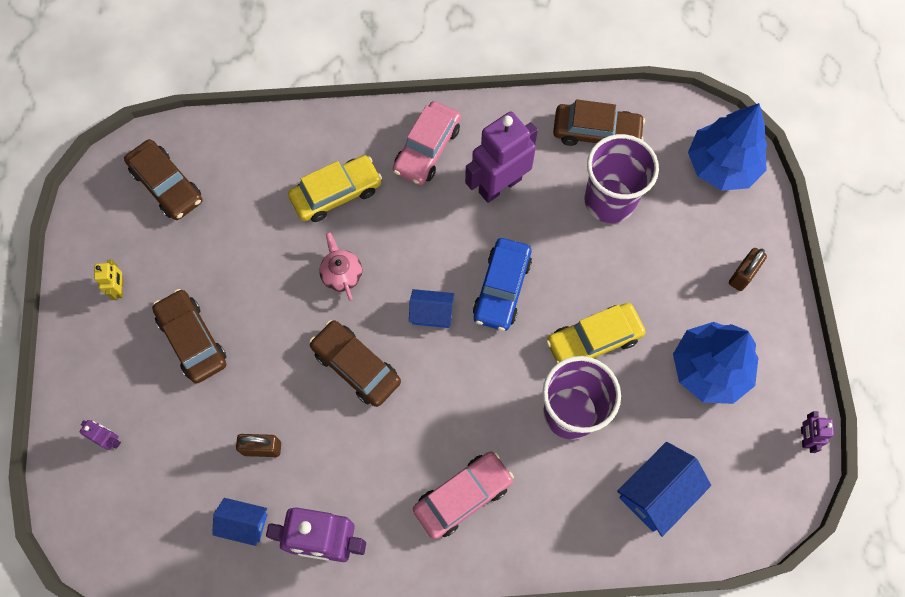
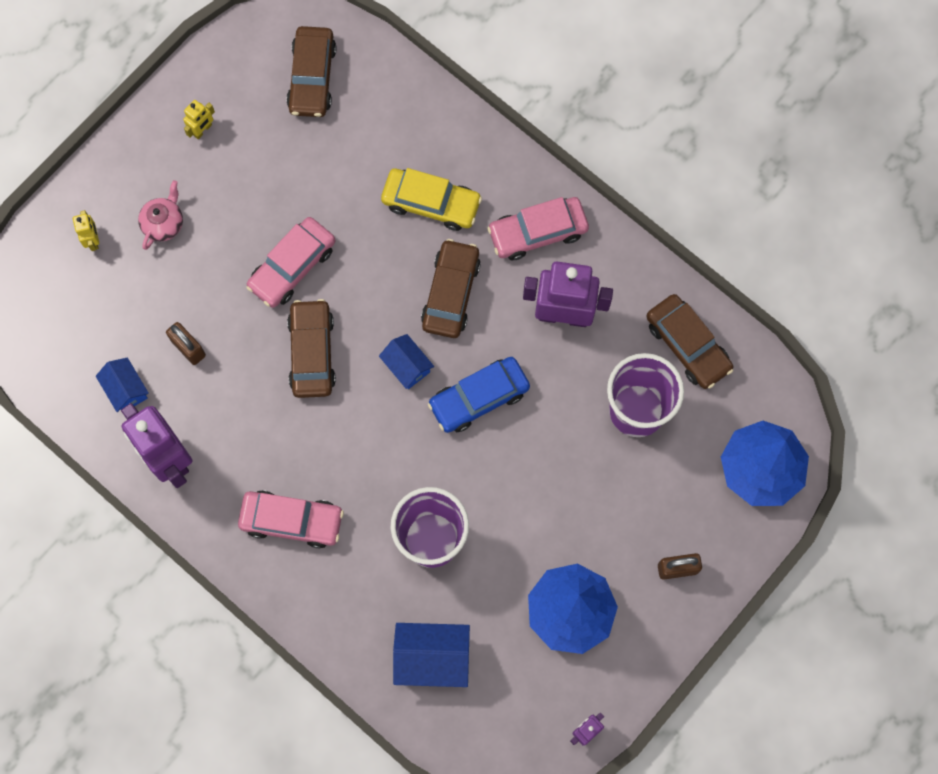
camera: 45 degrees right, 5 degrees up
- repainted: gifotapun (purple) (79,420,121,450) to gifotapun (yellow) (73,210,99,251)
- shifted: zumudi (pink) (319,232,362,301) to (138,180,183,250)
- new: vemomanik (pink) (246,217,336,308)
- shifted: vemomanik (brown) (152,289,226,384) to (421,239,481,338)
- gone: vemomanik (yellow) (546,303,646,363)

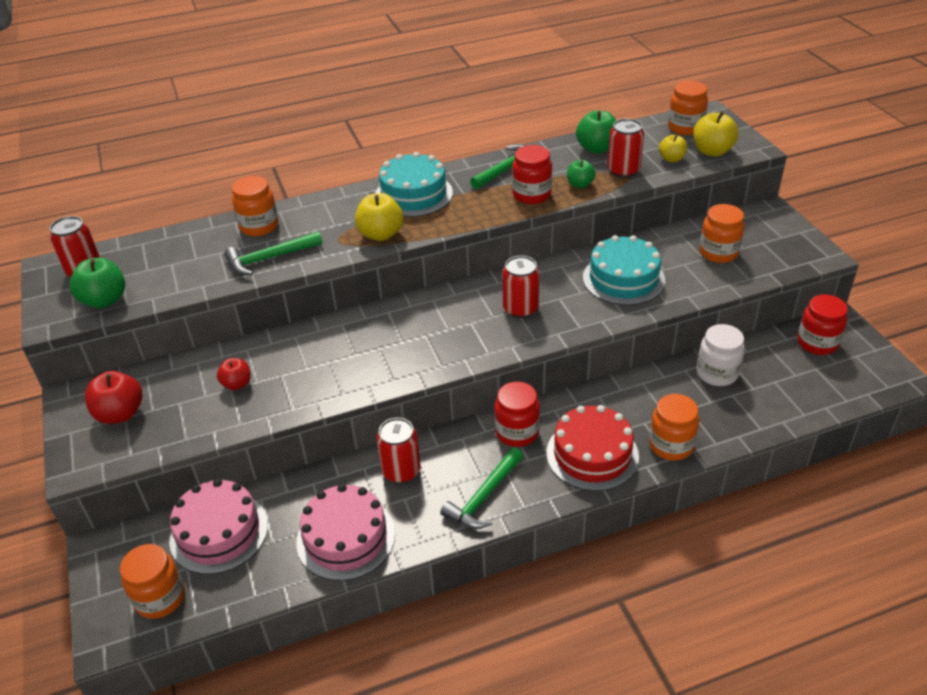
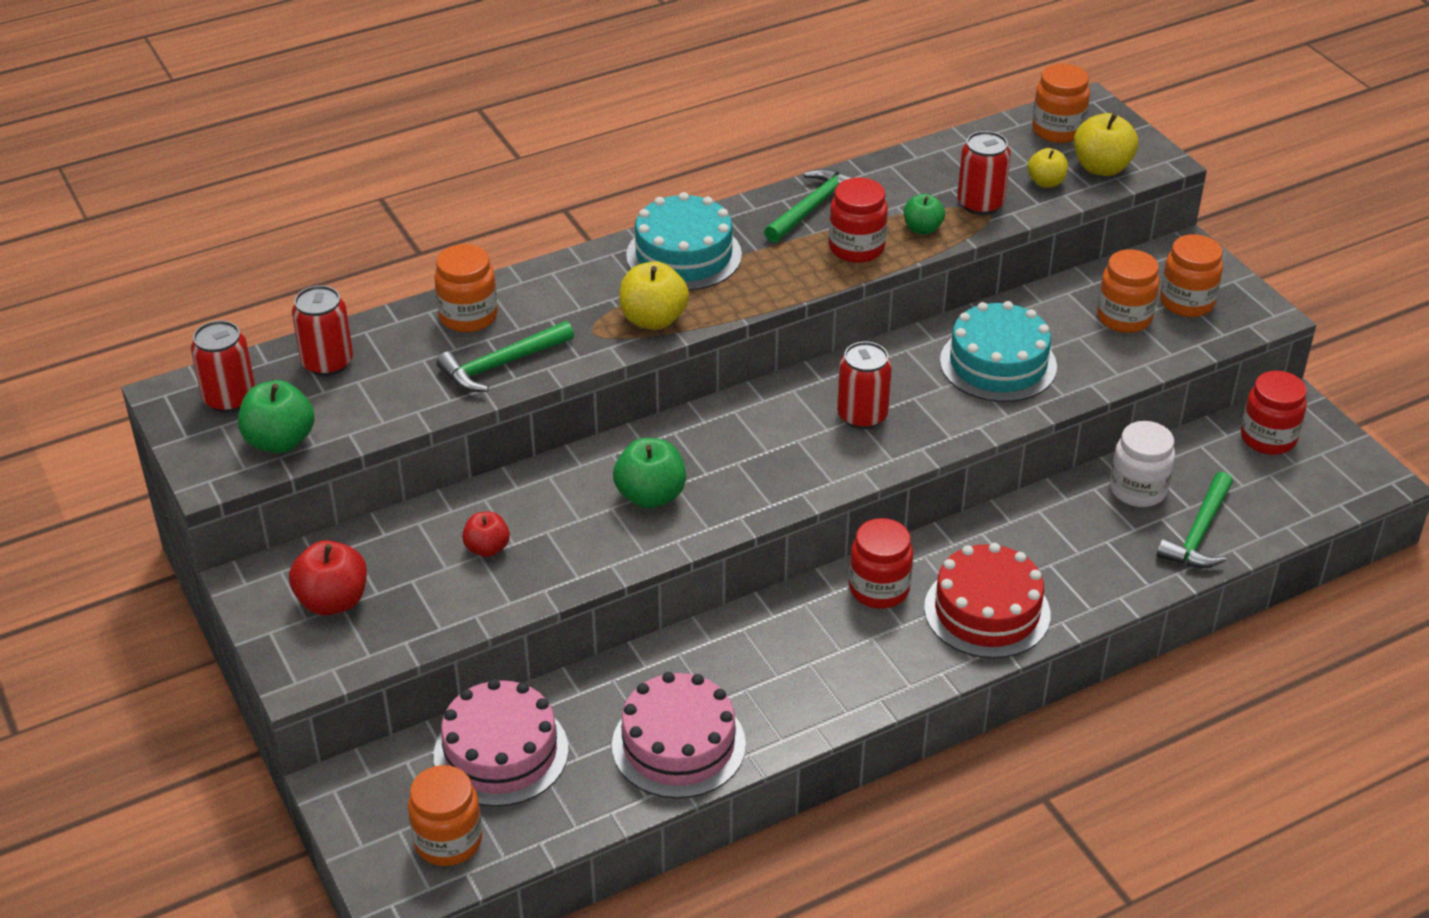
camera: 10 degrees left, 0 degrees up
- shifted: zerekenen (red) (376,418,421,483) to (292,285,353,376)
- shifted: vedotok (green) (576,110,616,154) to (613,438,686,509)
- shifted: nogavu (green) (440,447,523,529) to (1157,472,1233,568)
- shifted: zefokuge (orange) (649,394,699,461) to (1160,234,1223,317)

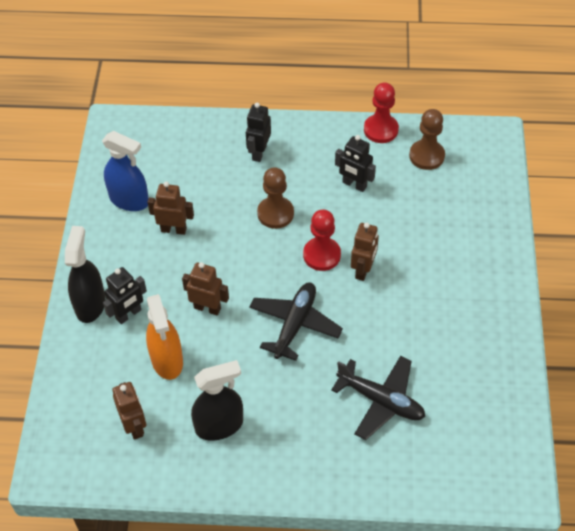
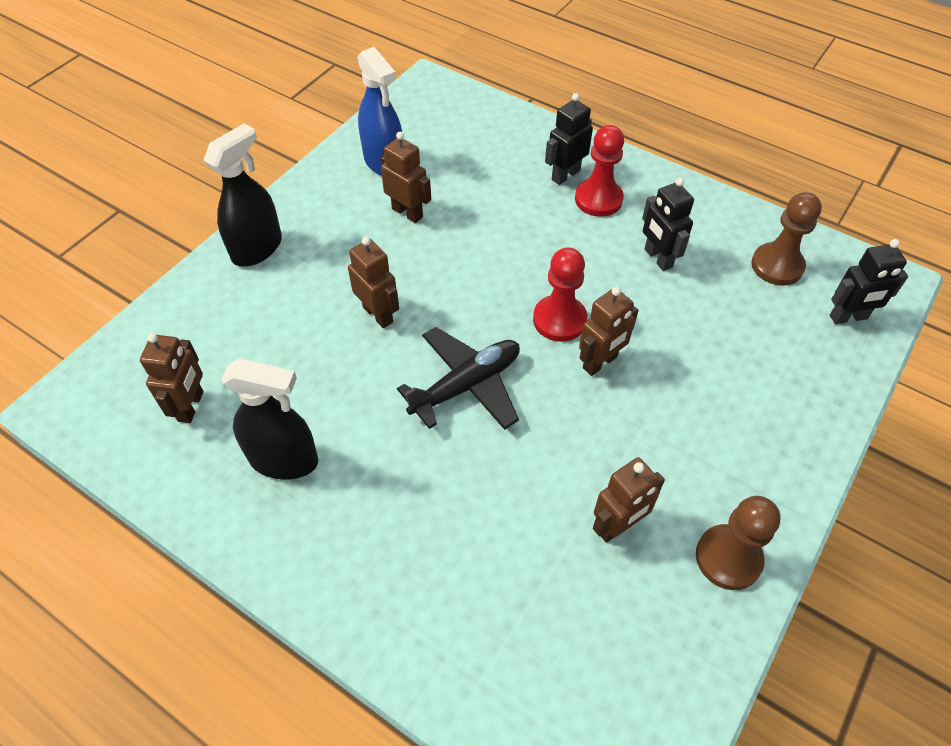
camera: 30 degrees right, 0 degrees up
- shifted: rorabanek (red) (364,82,399,143) to (575,125,624,217)
- new: gifotapun (brown) (593,457,665,543)
- shifted: rorabanek (brown) (257,167,294,229) to (696,496,780,590)
- shifted: gifotapun (black) (103,267,147,324) to (830,239,908,324)
- gone: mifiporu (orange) (146,294,183,380)
- gone: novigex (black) (331,356,425,440)

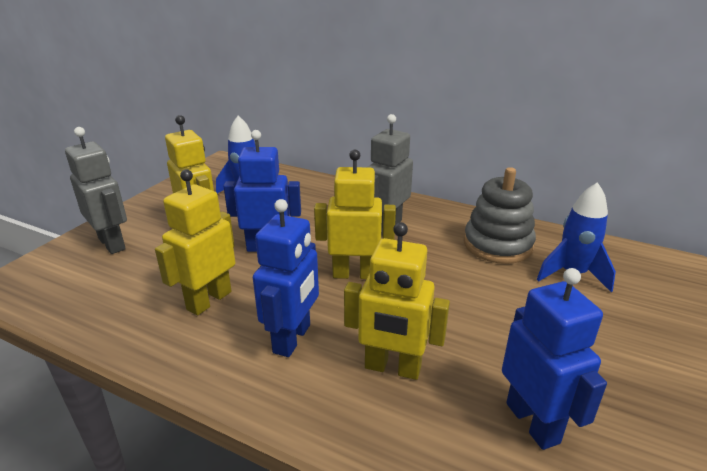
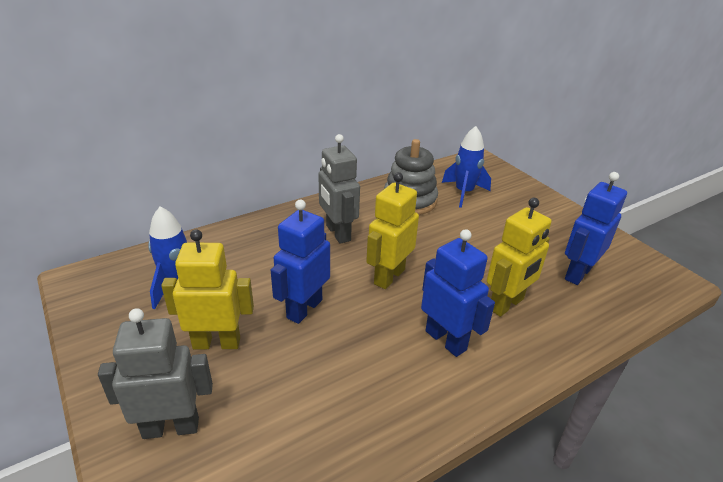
camera: 60 degrees left, 5 degrees up
- rotated: gifotapun (blue) (502,268,607,450) = (565,172,627,285) 60 degrees counterclockwise
- gone: gifotapun (yellow) (155,169,235,315)

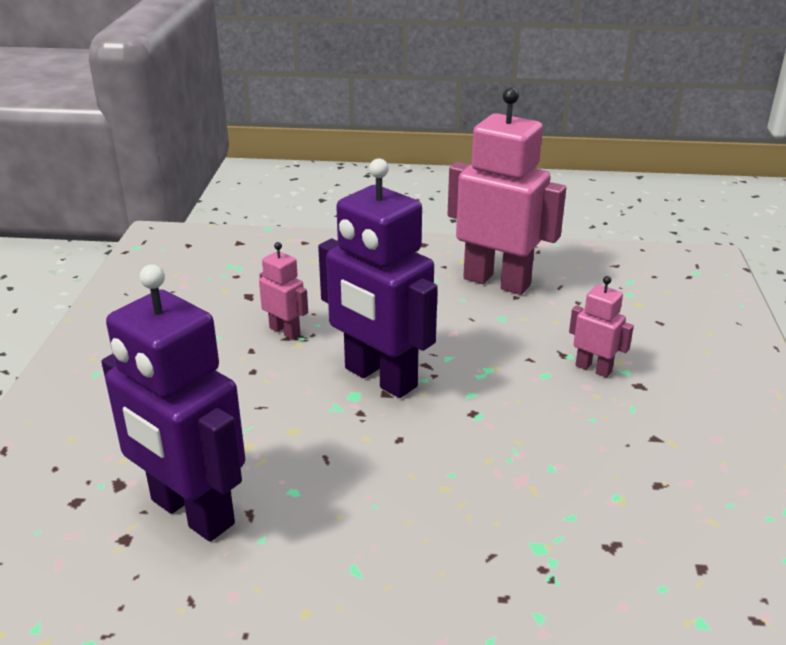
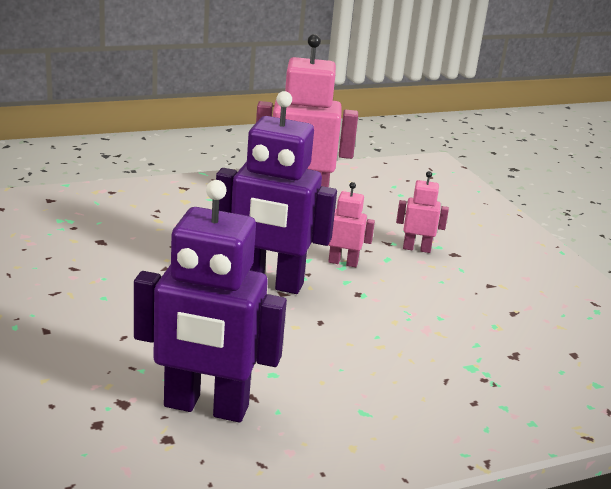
camera: 30 degrees left, 5 degrees down
- shifted: gifotapun (pink) (259,242,308,339) to (328,182,375,267)

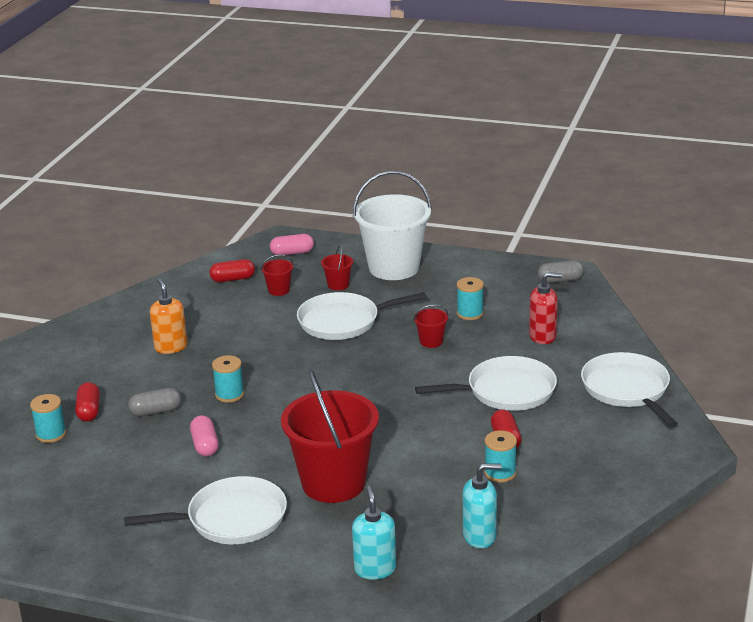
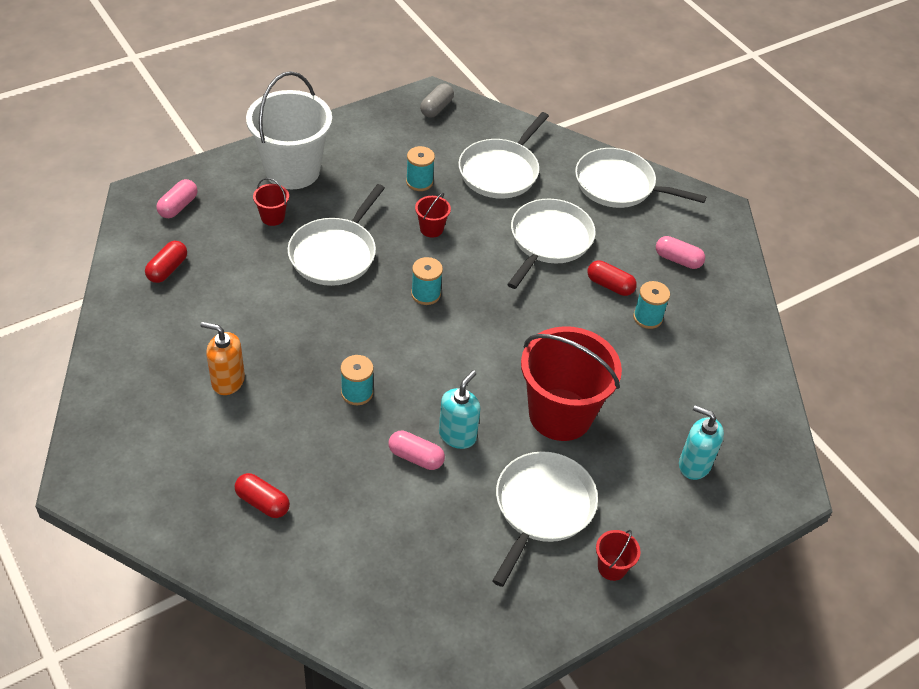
camera: 55 degrees left, 20 degrees up
- shifted: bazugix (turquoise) (30,394,66,443) to (411,257,443,305)
- shifted: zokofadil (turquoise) (463,463,502,548) to (439,370,480,449)
- swapped: zokofadil (red) (529,272,562,344) to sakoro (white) (458,112,549,199)
- shifted: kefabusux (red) (261,254,294,296) to (596,530,641,581)
- new: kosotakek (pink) (656,236,705,269)
- gone: kosotakek (grey) (128,388,181,416)

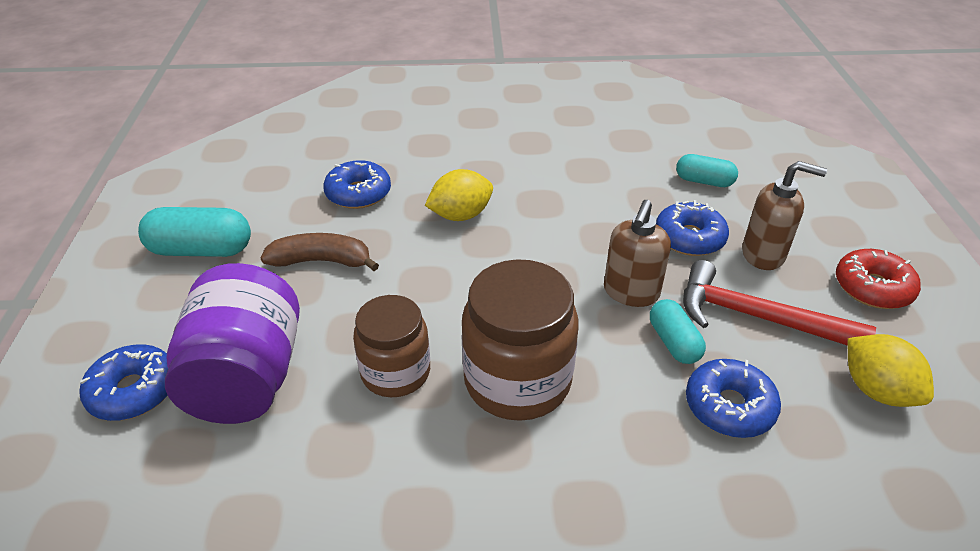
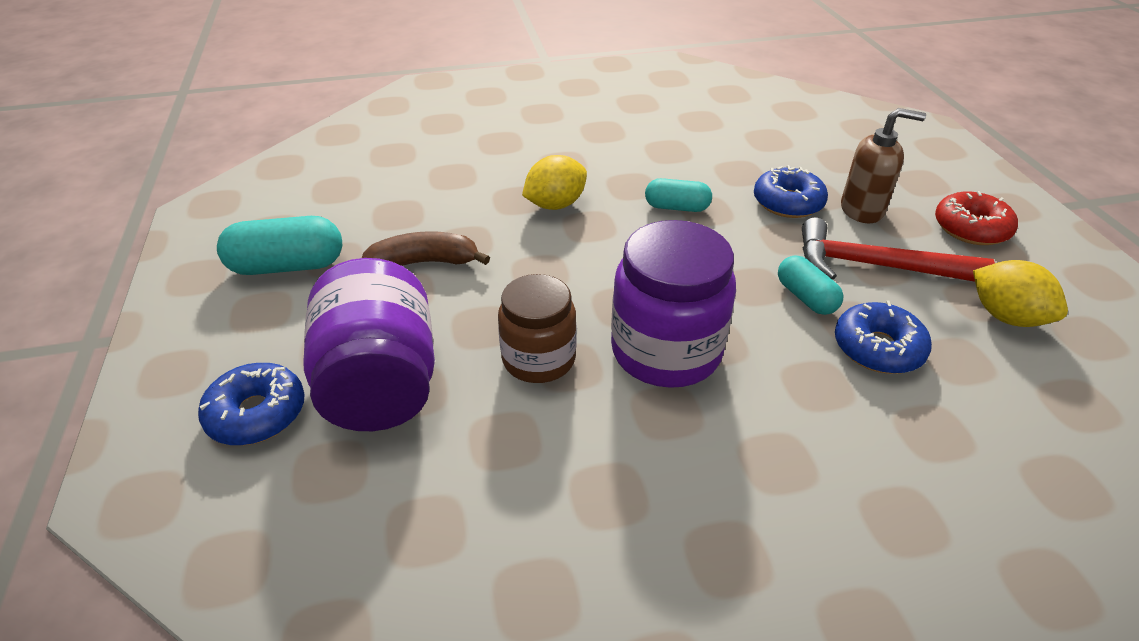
camera: 10 degrees left, 0 degrees up
- repainted: zefokuge (brown) (462,259,579,421) to zefokuge (purple) (611,220,736,388)
- shifted: kosotakek (turquoise) (676,154,738,187) to (645,178,712,212)
- gone: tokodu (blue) (323,160,391,209)
- gone: zokofadil (brown) (604,200,671,307)

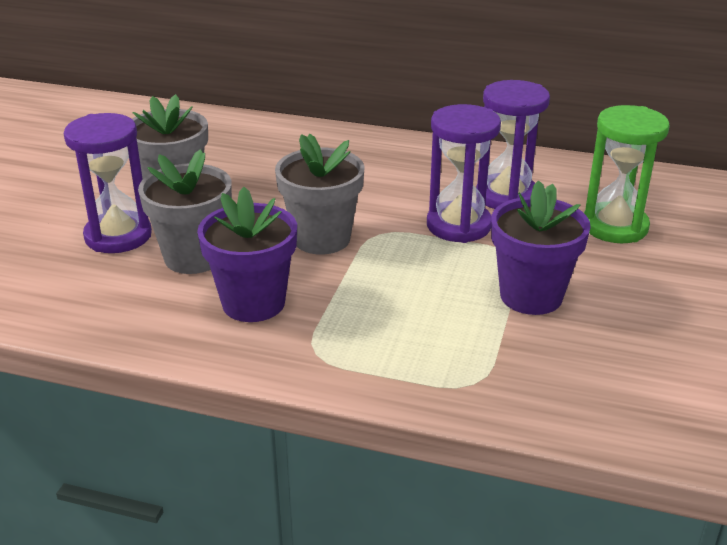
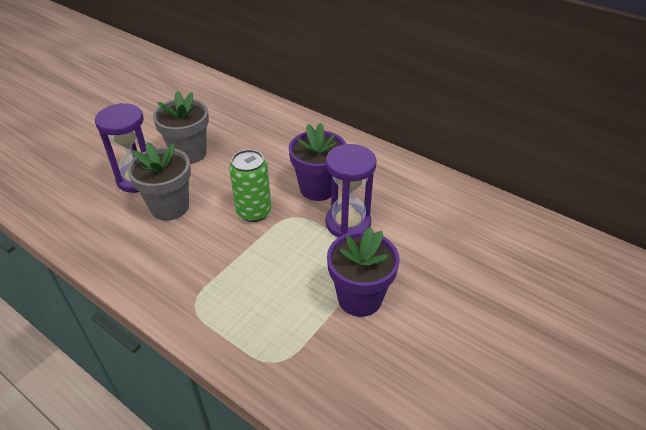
camera: 20 degrees right, 10 degrees up
- swapped: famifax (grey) (275,134,365,255) to zerekenen (green) (229,150,271,222)
- shifted: famifax (purple) (197,187,297,322) to (289,123,346,201)
- gone: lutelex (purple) (476,80,550,209)
- gone: lutelex (green) (584,105,670,243)

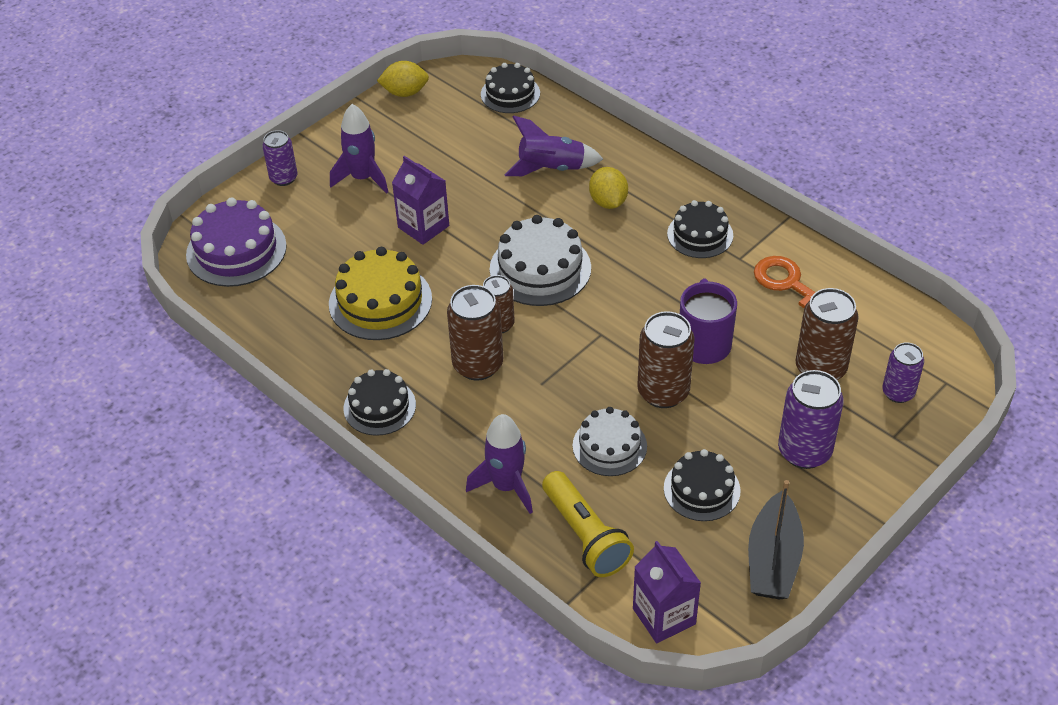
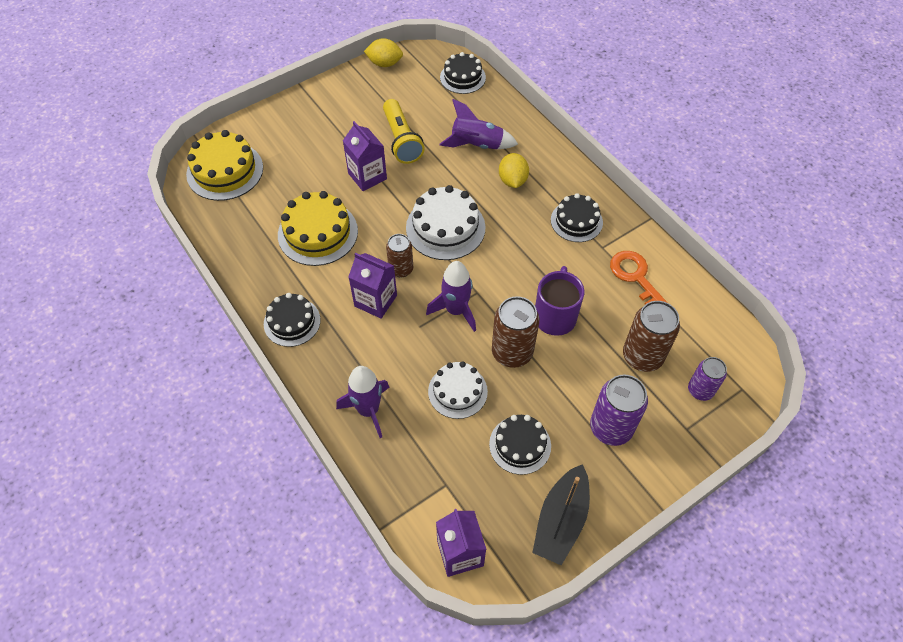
camera: 10 degrees right, 10 degrees up
- repainted: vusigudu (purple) (186,197,287,287) to vusigudu (yellow) (186,130,263,201)
- swapped: zerekenen (brown) (447,285,503,381) to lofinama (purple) (348,253,397,319)
- shifted: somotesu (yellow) (542,471,634,577) to (383,99,425,164)
- shifted: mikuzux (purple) (330,104,388,194) to (426,261,476,332)
- gone: zerekenen (purple) (262,130,298,186)

